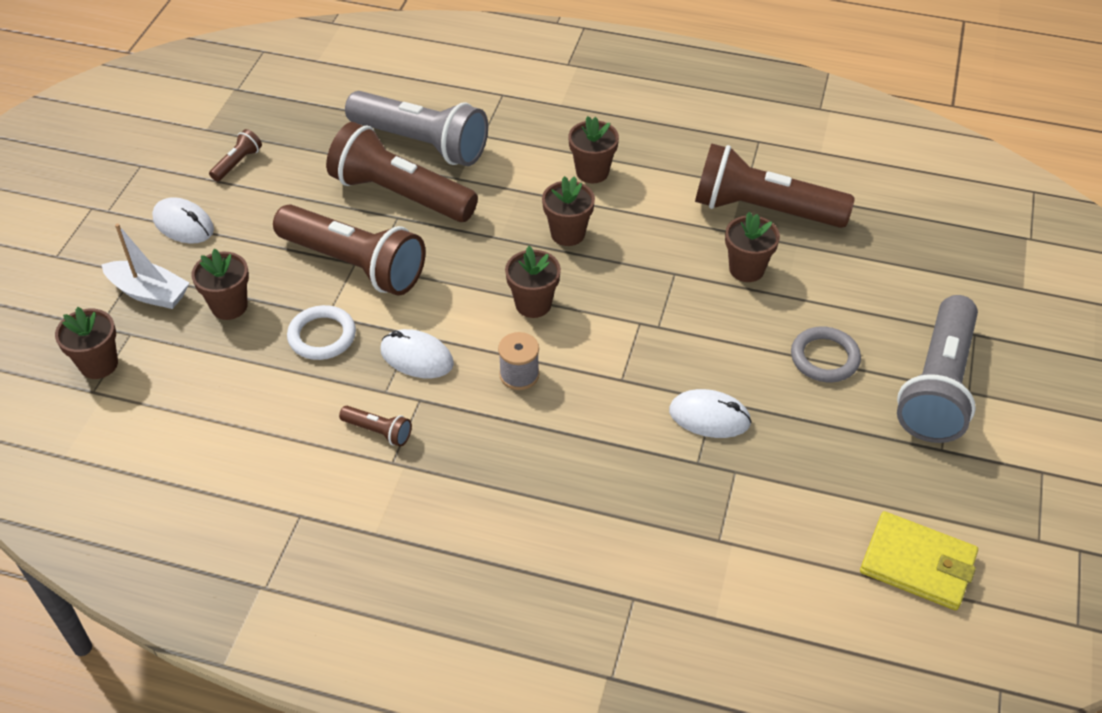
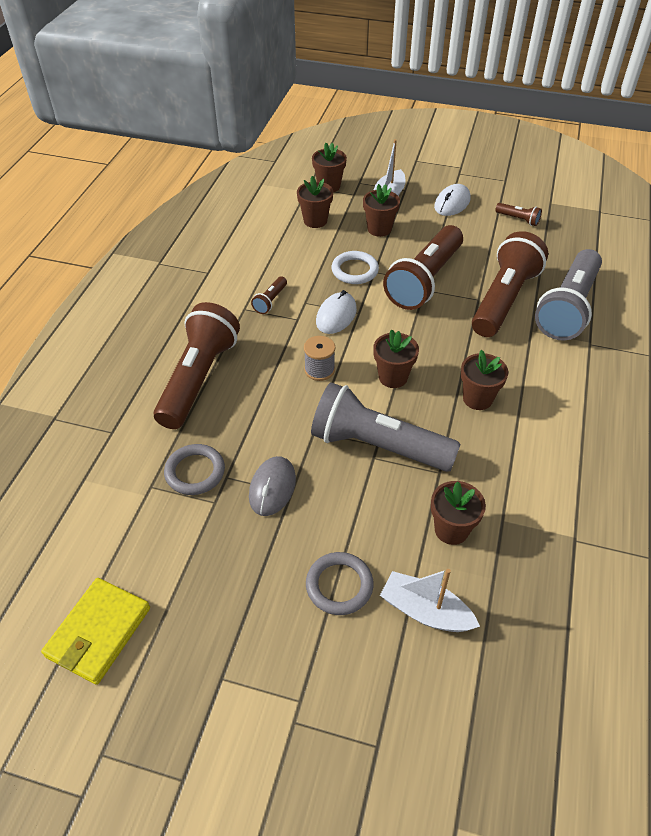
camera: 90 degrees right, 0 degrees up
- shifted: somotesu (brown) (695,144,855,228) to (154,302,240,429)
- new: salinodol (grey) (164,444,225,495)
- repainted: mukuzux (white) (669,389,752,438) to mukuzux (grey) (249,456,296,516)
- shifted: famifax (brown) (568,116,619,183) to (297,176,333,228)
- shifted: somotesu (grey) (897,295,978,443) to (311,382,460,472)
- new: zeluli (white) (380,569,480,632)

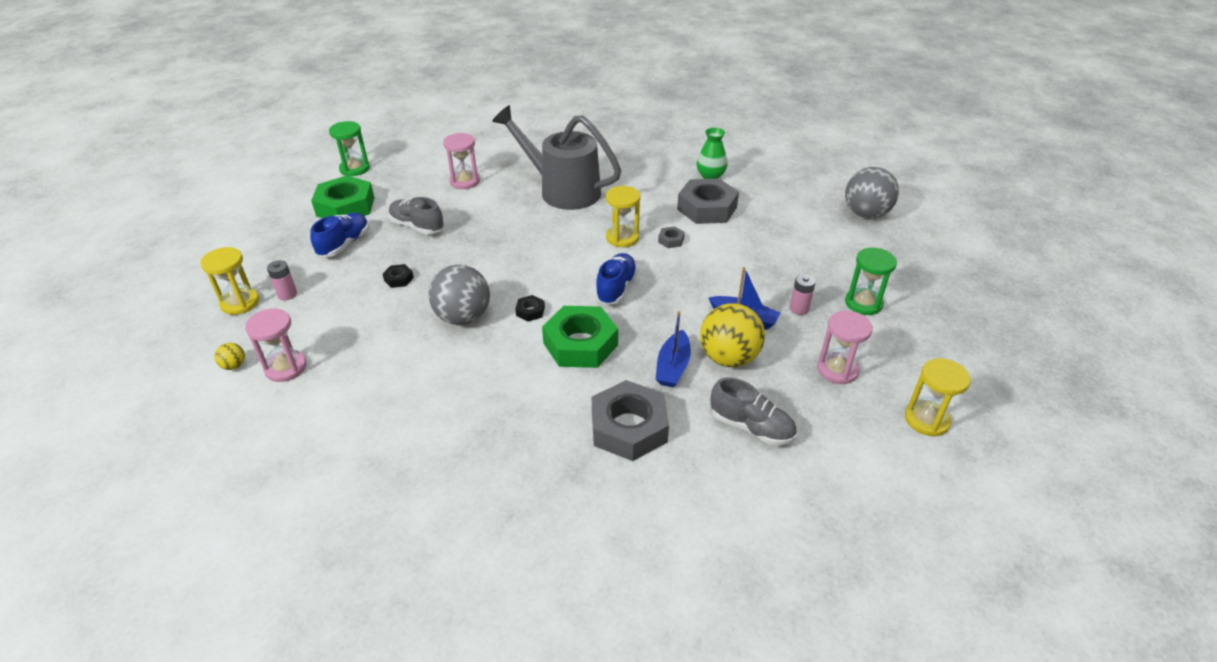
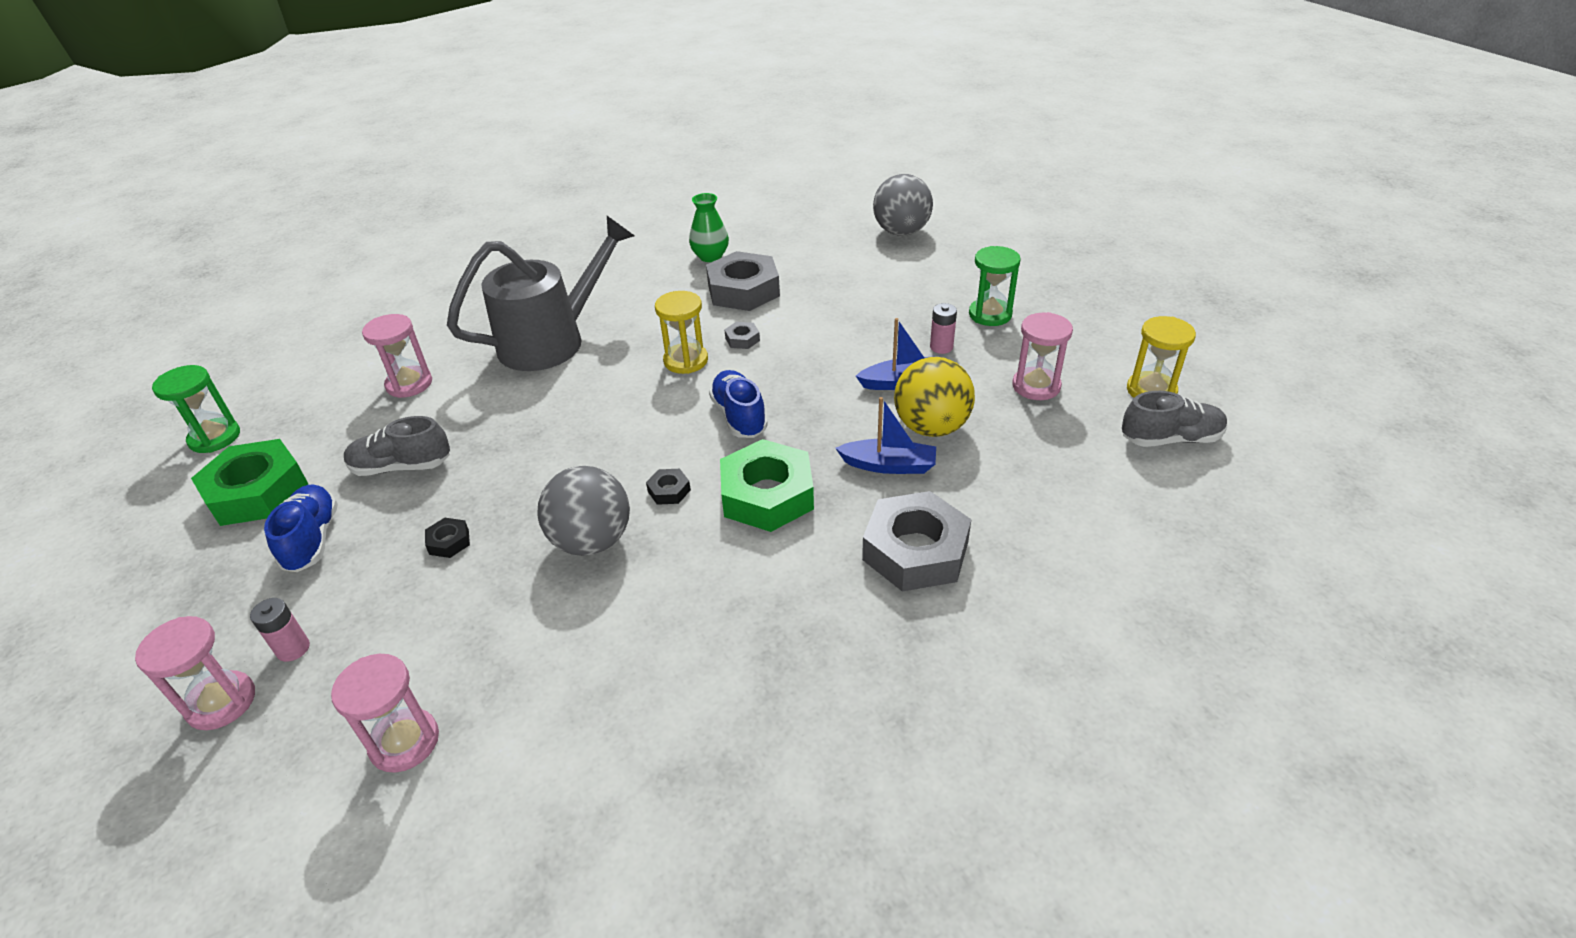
camera: 35 degrees left, 0 degrees up
- repainted: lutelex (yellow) (200,247,259,315) to lutelex (pink) (135,616,255,730)
- rotated: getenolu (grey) (492,105,621,210) = (447,216,635,371) 150 degrees clockwise
- rotated: zeluli (blue) (655,311,691,387) = (835,397,936,474) 60 degrees counterclockwise
- shifted: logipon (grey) (710,377,797,445) to (1122,391,1227,447)
- gone: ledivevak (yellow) (214,343,245,370)

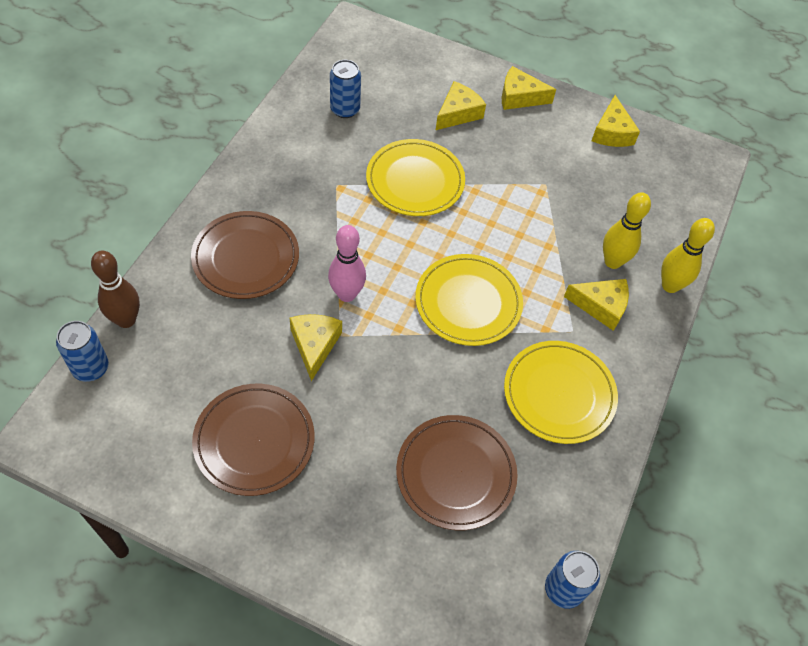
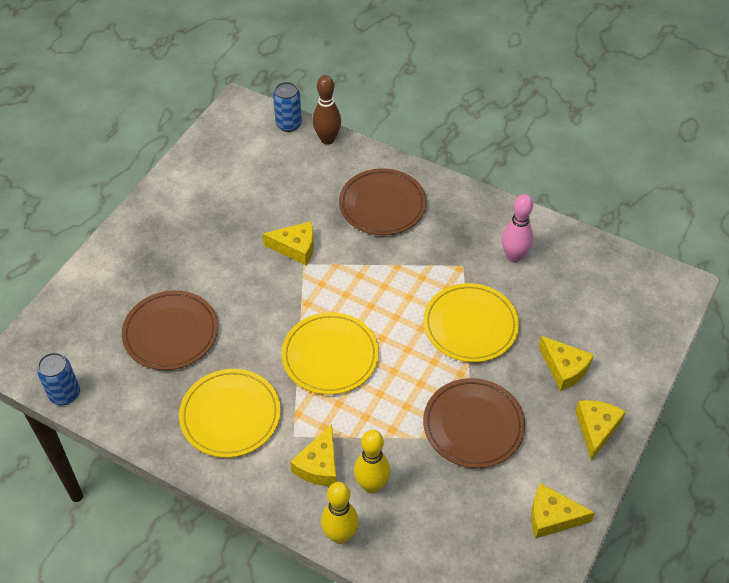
camera: 100 degrees right, 5 degrees down
- shifted: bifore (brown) (192,384,315,496) to (423,378,525,468)
- shifted: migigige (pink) (328,225,366,302) to (502,194,533,263)
- gone: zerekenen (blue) (330,60,361,118)

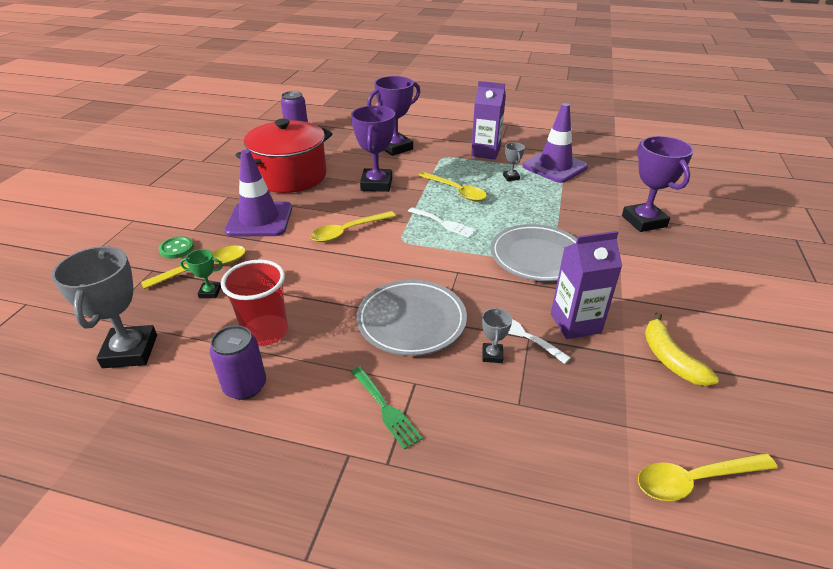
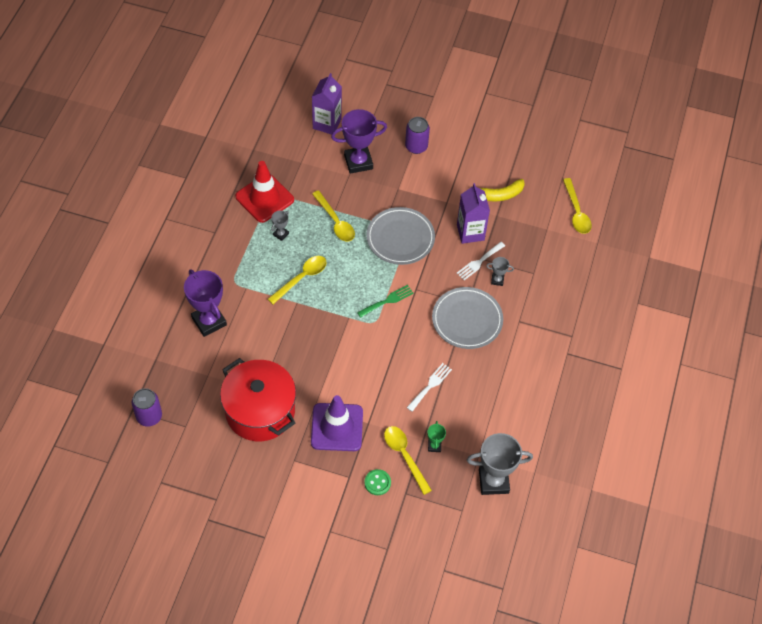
camera: 90 degrees left, 20 degrees up
- repainted: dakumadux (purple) (522,103,588,183) to dakumadux (red) (235,161,294,223)
- rotated: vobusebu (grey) (503,142,525,181) = (271,211,289,241) 45 degrees counterclockwise
- shifted: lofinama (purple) (471,81,506,160) to (312,73,342,135)
- shifted: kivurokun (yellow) (310,211,396,242) to (312,190,355,242)
- shifted: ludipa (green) (351,367,423,450) to (357,285,414,318)
- shifted: zerekenen (purple) (210,325,266,400) to (405,117,430,154)
- shifted: ludipa (white) (408,207,476,238) to (407,363,452,412)
- gone: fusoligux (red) (221,260,288,346)
- gone: vobusebu (purple) (351,105,395,192)

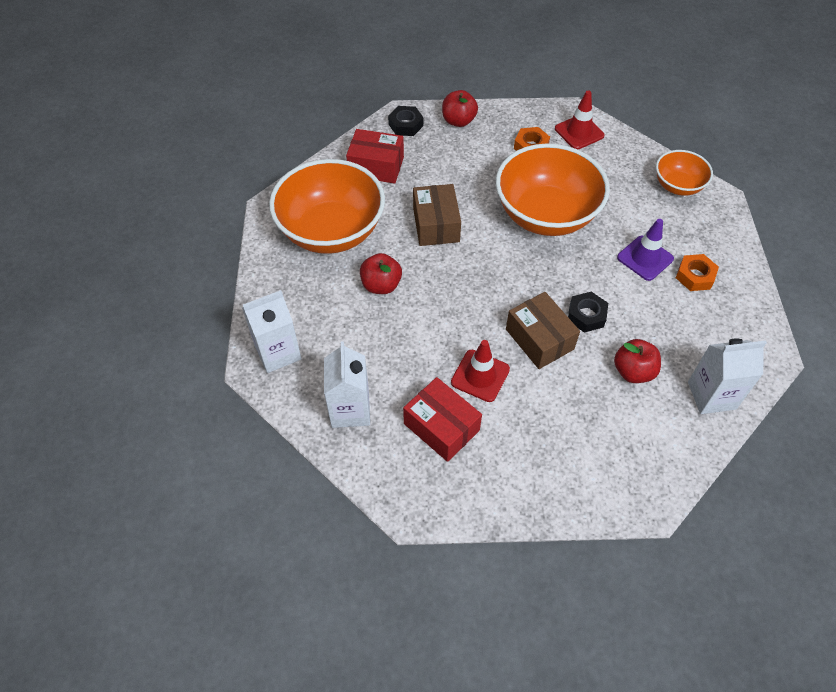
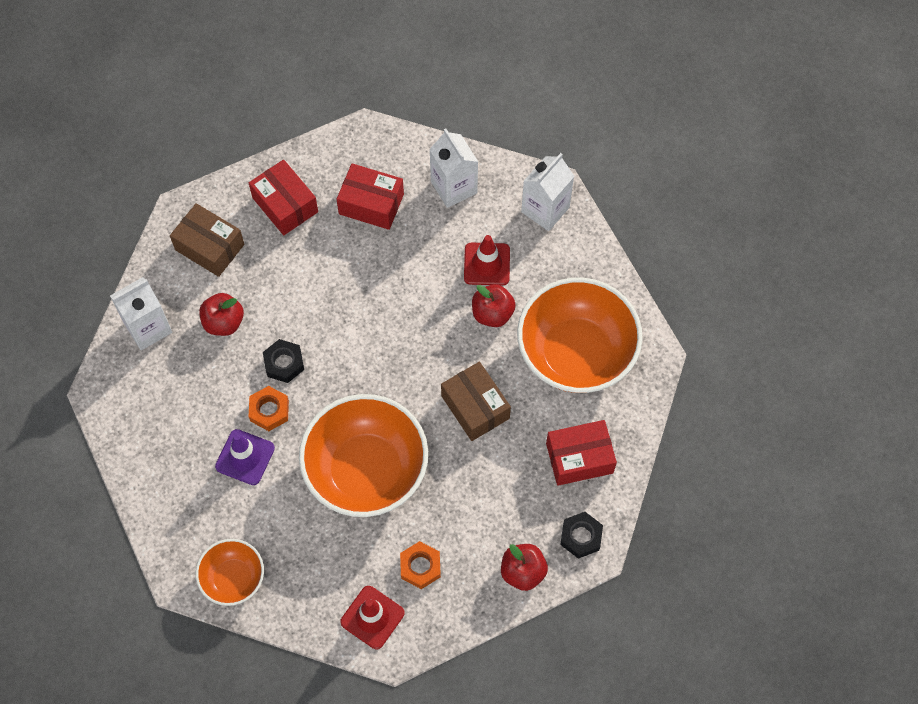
camera: 155 degrees right, 10 degrees up
- shifted: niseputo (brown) (506,292,580,369) to (170,203,244,277)
- new: niseputo (red) (249,160,318,235)
- shifted: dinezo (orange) (676,254,719,291) to (249,386,289,431)
- shifted: dakumadux (red) (451,340,510,402) to (464,235,510,285)

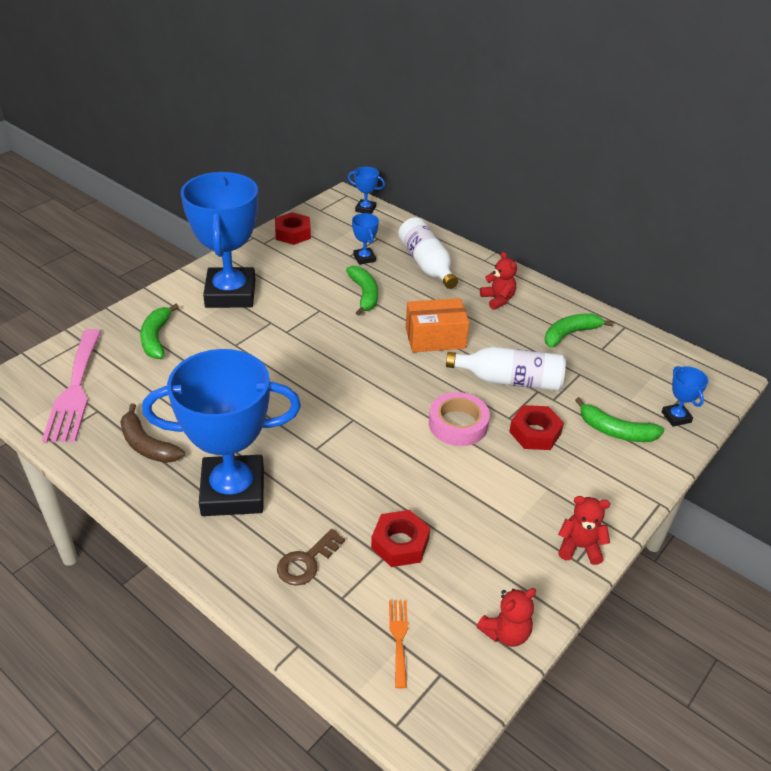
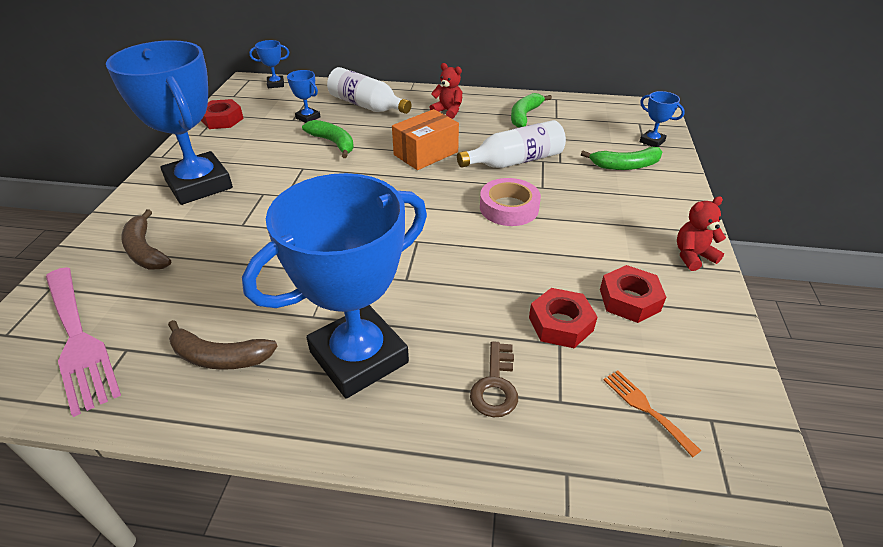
camera: 30 degrees left, 0 degrees up
- repainted: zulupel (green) (140,304,179,359) to zulupel (brown) (121,209,171,270)
- shifted: dinezo (red) (509,405,564,450) to (600,265,666,323)
- gone: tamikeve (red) (477,588,536,647)

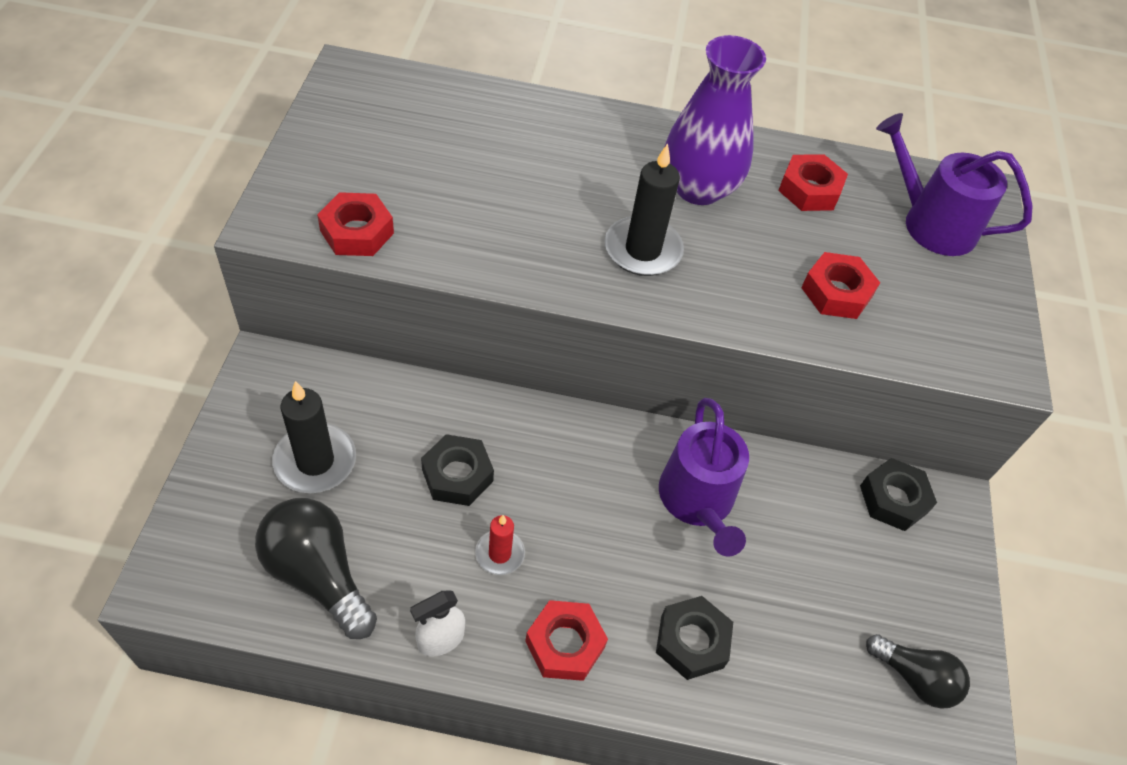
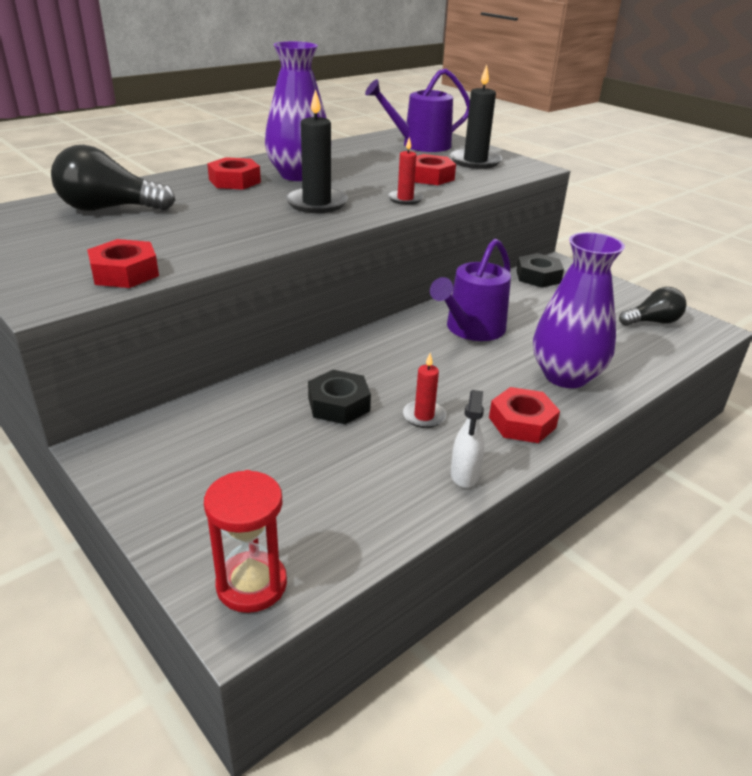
camera: 45 degrees left, 20 degrees down
- shifted: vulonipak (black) (255,498,377,639) to (51,145,175,211)
- new: lutelex (red) (204,470,287,613)
- shifted: dinezo (red) (778,154,848,211) to (207,157,261,190)
- new: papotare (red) (388,137,423,205)
- rotated: getenolu (purple) (659,398,749,557) = (430,239,511,341) 90 degrees clockwise
- shifted: papotare (black) (272,381,356,493) to (450,65,502,169)
- swapped: dinezo (black) (656,596,733,680) to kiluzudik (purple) (533,232,625,388)

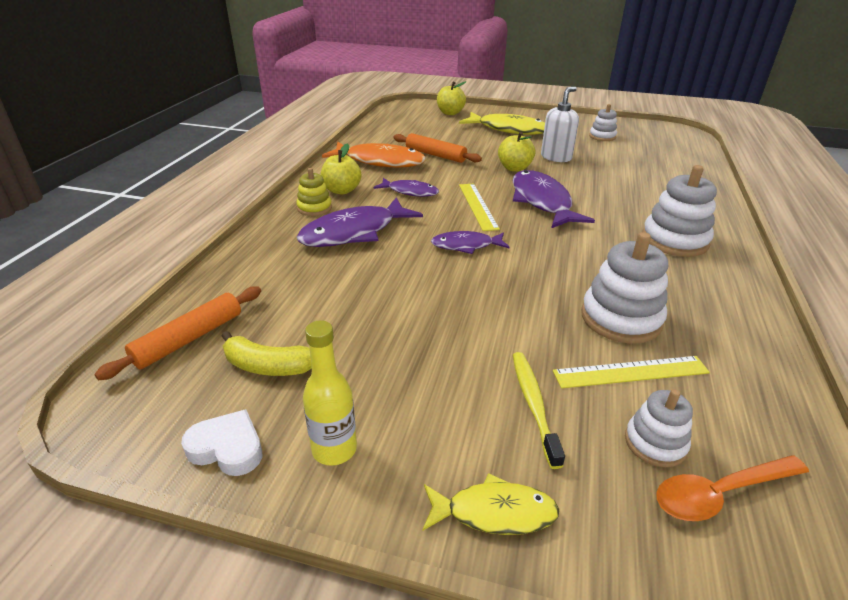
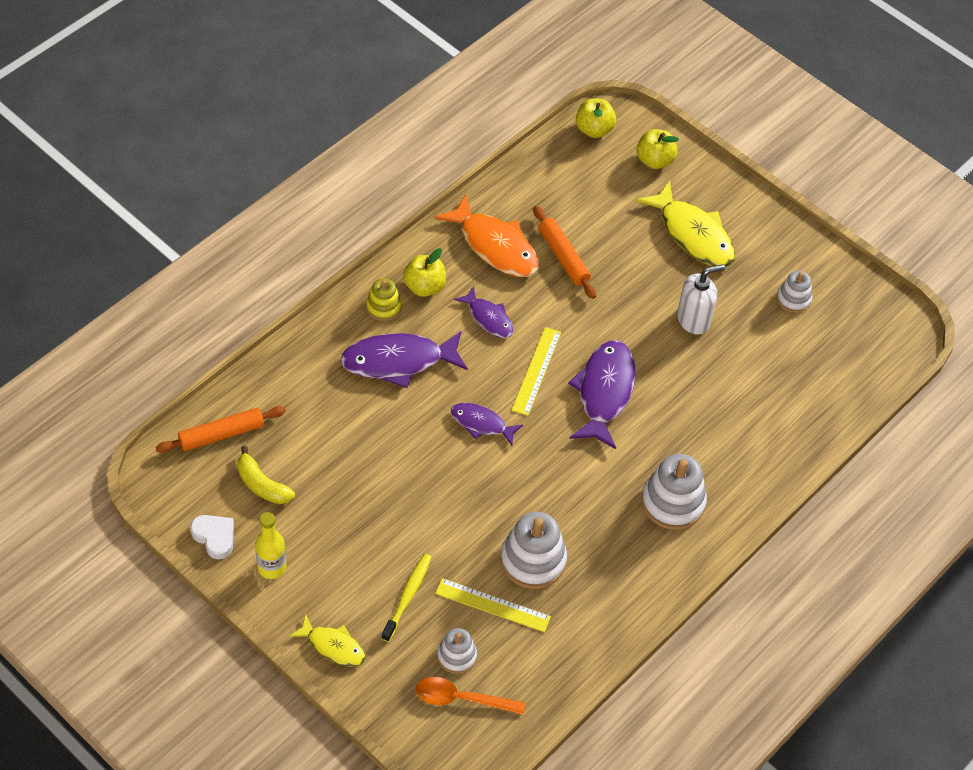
camera: 25 degrees right, 20 degrees up
- shifted: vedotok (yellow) (498,132,535,172) to (576,98,616,138)

